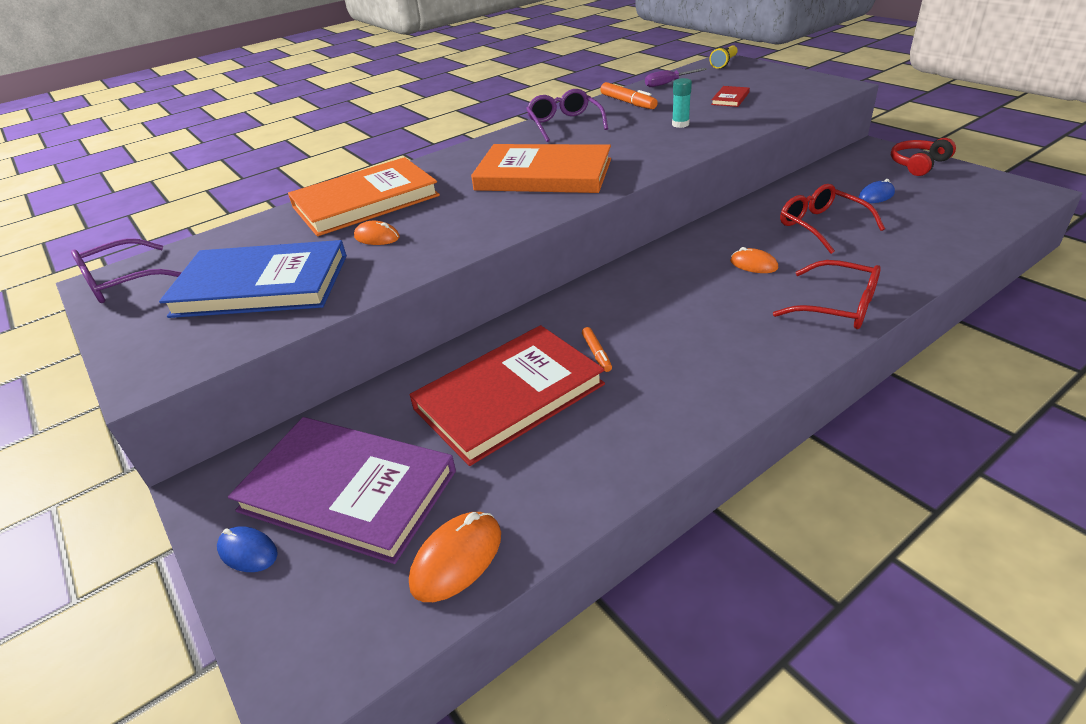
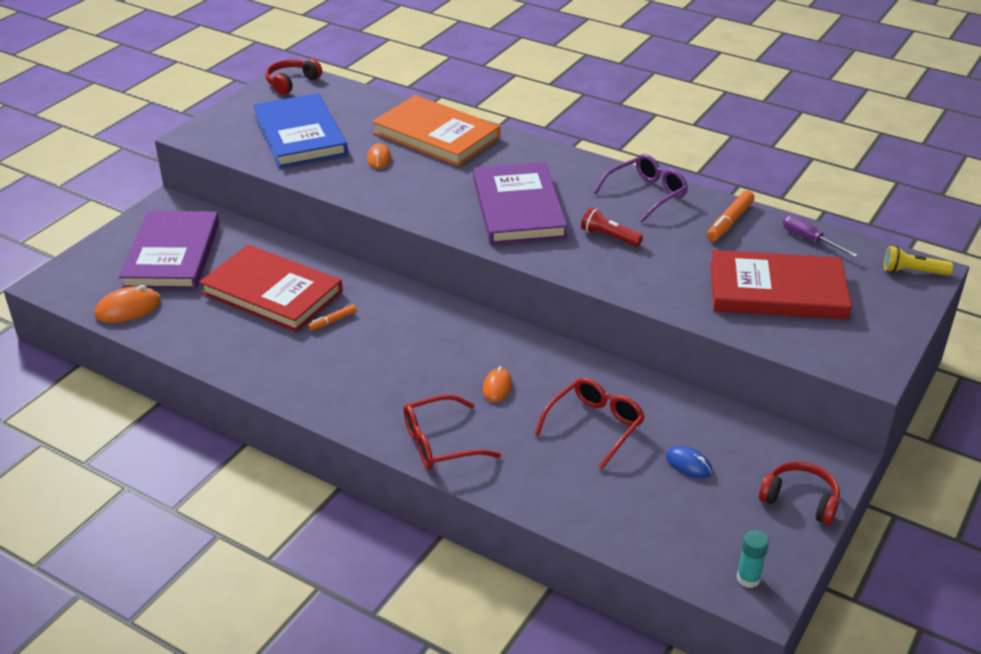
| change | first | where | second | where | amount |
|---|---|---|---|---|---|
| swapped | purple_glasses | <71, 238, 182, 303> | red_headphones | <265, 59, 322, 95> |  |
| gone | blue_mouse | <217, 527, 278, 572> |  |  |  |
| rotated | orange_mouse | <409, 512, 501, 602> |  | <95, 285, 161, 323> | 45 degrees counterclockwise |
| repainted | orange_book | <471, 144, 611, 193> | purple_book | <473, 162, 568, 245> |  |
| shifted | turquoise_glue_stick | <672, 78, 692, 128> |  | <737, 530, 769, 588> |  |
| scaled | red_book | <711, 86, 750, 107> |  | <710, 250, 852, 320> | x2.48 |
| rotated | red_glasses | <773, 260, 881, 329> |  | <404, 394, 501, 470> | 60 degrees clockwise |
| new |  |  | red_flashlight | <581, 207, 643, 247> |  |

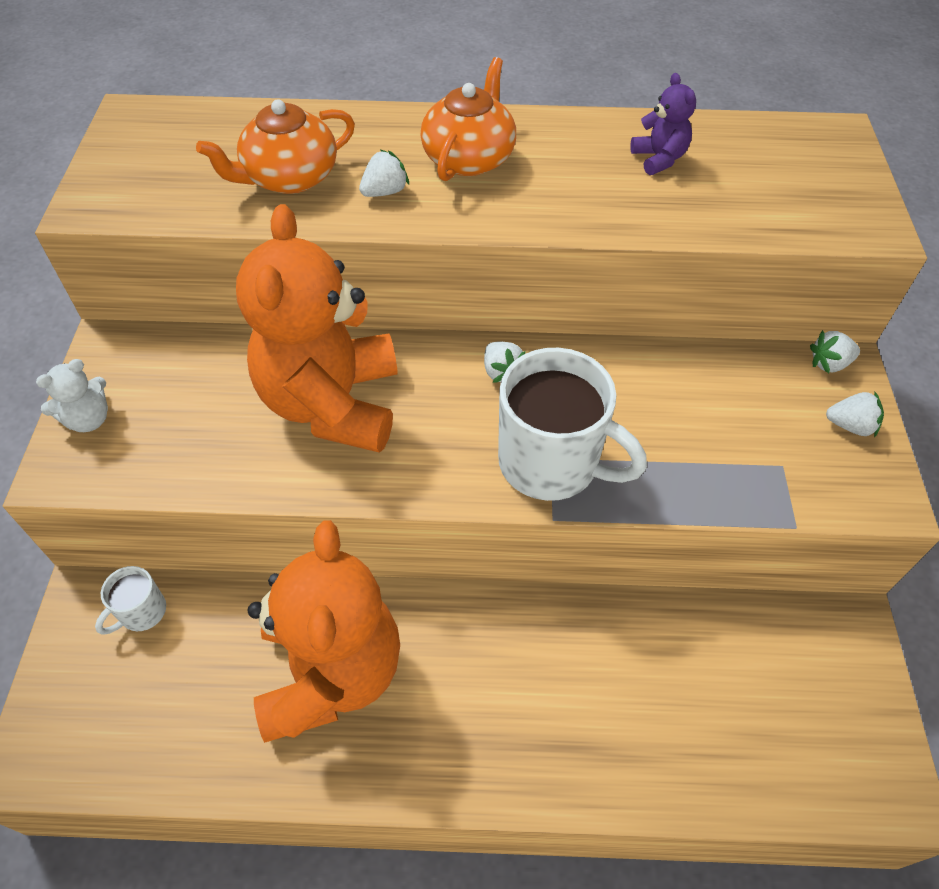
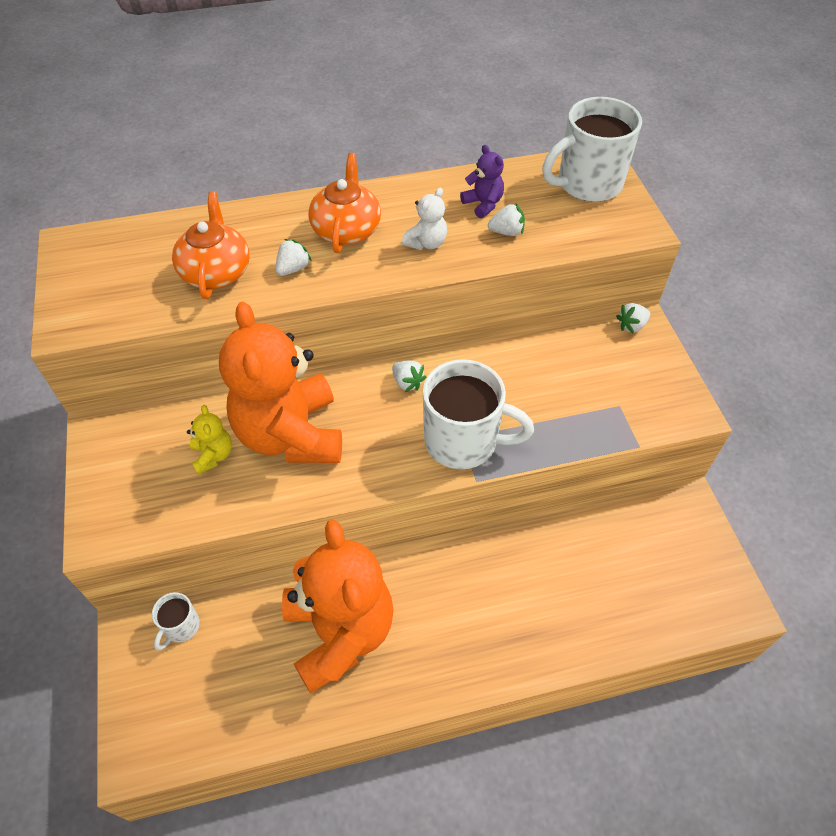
| change | first | where | second | where | amount |
|---|---|---|---|---|---|
| shifted | white_teddy_bear | <36, 359, 108, 432> |  | <402, 188, 447, 250> |  |
| rotated | orange_teapot | <196, 99, 355, 194> |  | <172, 191, 250, 299> | 135 degrees clockwise |
| shifted | white_strawberry | <826, 391, 884, 438> |  | <488, 203, 525, 236> |  |
| new |  |  | yellow_teddy_bear | <187, 405, 232, 474> |  |
| new |  |  | white_mug | <542, 97, 642, 202> |  |

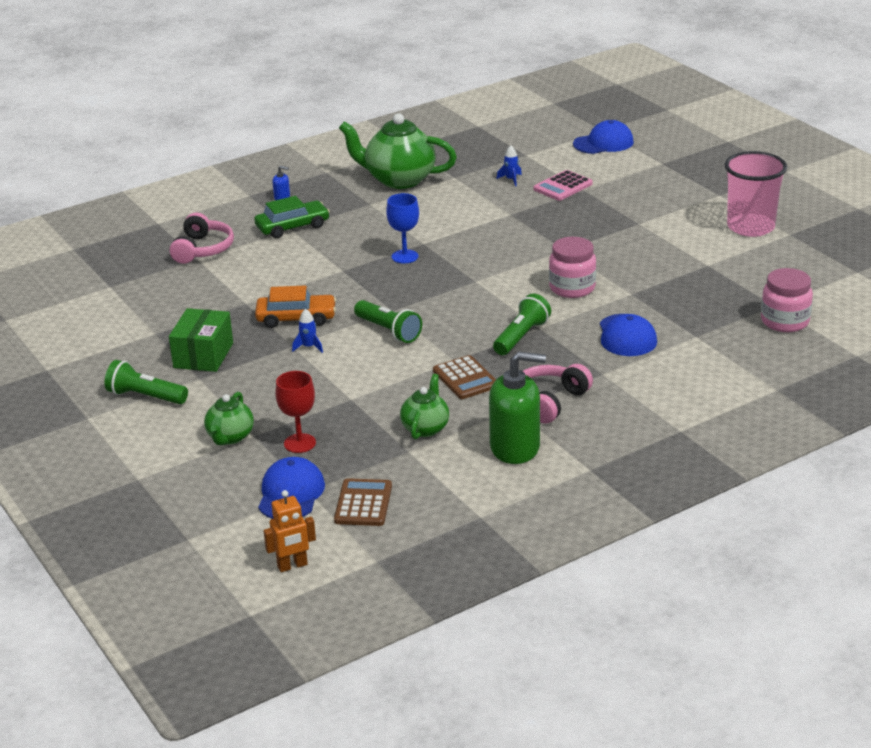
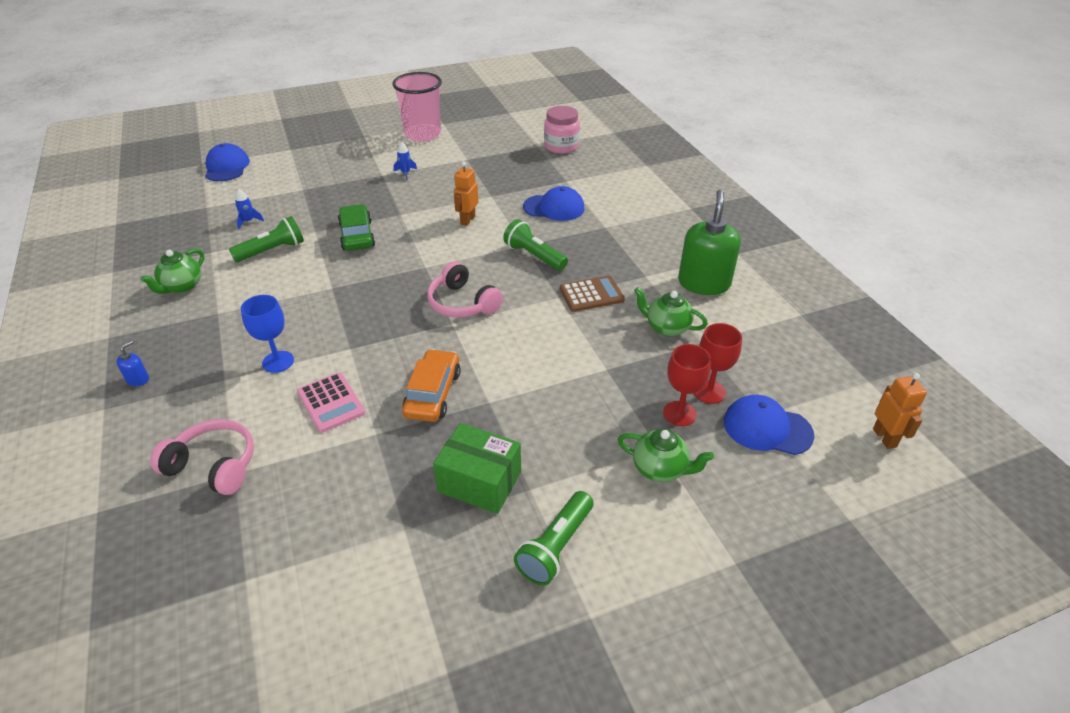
| change | first | where | second | where | amount |
|---|---|---|---|---|---|
| shifted | green_car | <254, 196, 330, 238> |  | <338, 204, 375, 251> |  |
| shifted | blue_rocket | <292, 309, 323, 353> |  | <393, 142, 417, 180> |  |
| gone | brown_calculator | <334, 478, 392, 526> |  |  |  |
| scaled | green_teapot | <339, 113, 457, 189> |  | <140, 248, 204, 294> | x0.55 |
| shifted | green_flashlight | <354, 300, 422, 343> |  | <229, 216, 304, 262> |  |
| shifted | blue_goblet | <386, 193, 419, 263> |  | <241, 295, 294, 373> |  |
| shifted | pink_headphones | <523, 364, 593, 423> |  | <427, 261, 503, 318> |  |
| shifted | pink_calculator | <533, 170, 593, 201> |  | <297, 372, 365, 433> |  |
| swapped | pink_jar | <549, 237, 596, 298> | orange_robot | <454, 161, 479, 226> |  |
| new |  |  | red_goblet | <694, 323, 742, 404> |  |

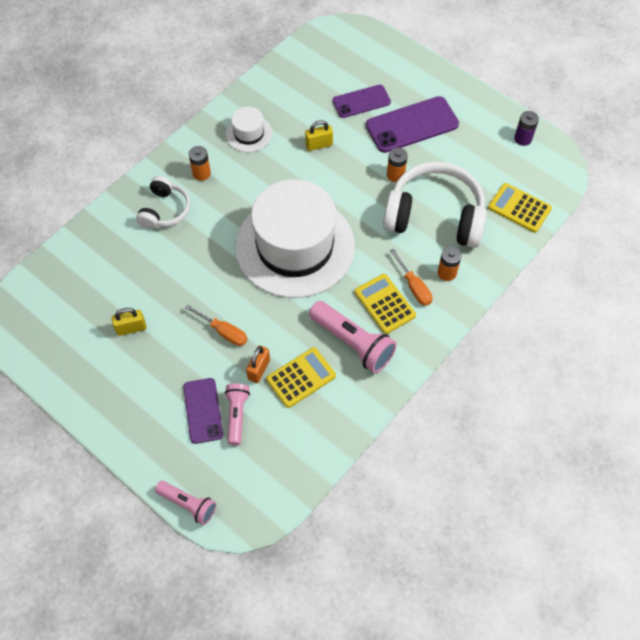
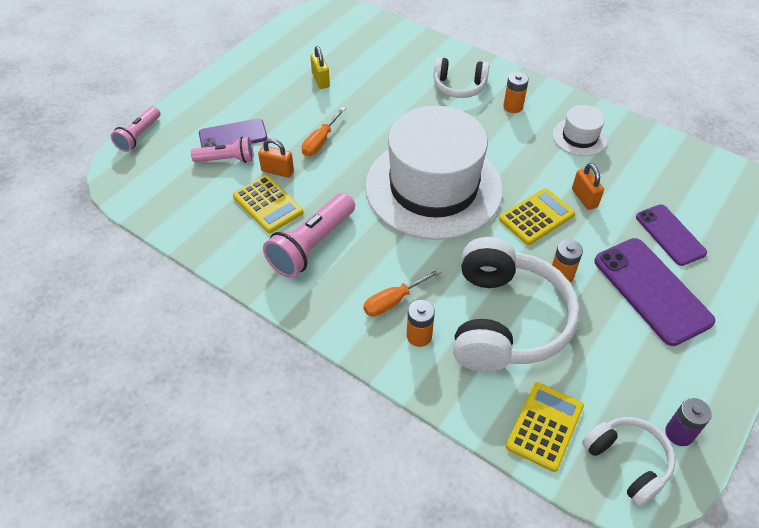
| change | first | where | second | where | amount |
|---|---|---|---|---|---|
| repainted | yellow_padlock | <305, 120, 333, 151> | orange_padlock | <572, 163, 604, 210> |  |
| shifted | yellow_calculator | <355, 274, 416, 334> |  | <499, 188, 575, 245> |  |
| new |  |  | white_headphones | <582, 417, 675, 507> |  |

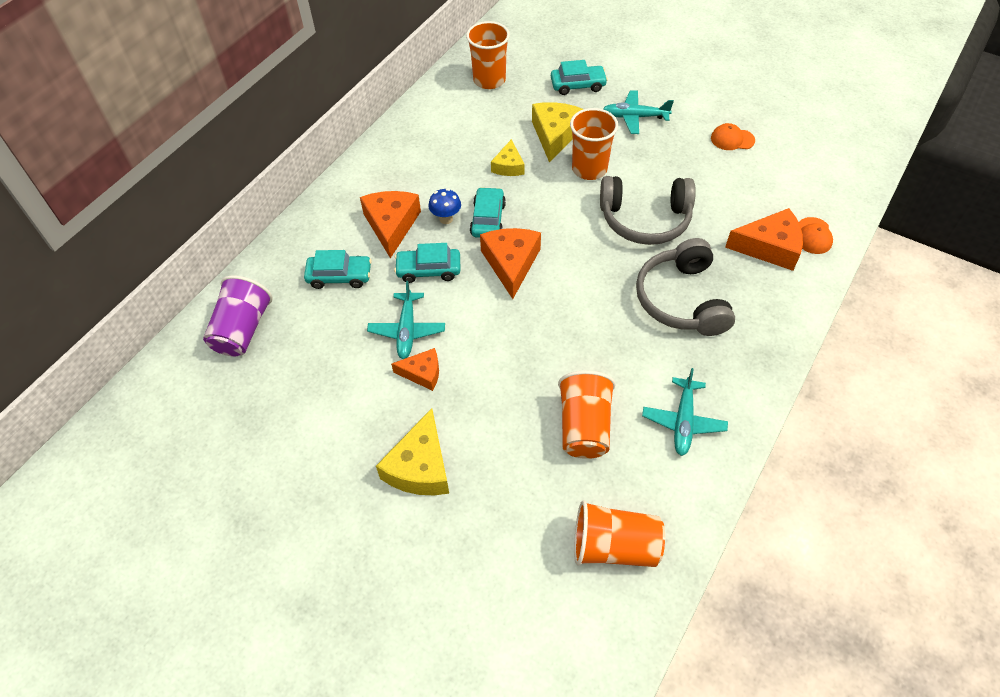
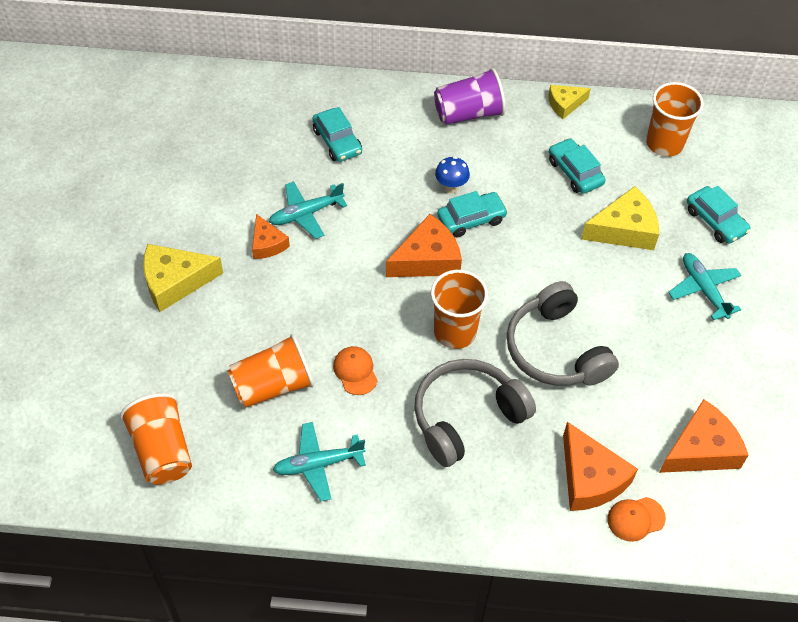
| change | first | where | second | where | amount |
|---|---|---|---|---|---|
| shifted | purple_cup | <203, 275, 273, 357> |  | <434, 68, 505, 125> |  |
| shifted | orange_cheese | <360, 191, 421, 258> |  | <659, 399, 749, 473> |  |
| shifted | turquoise_car | <394, 243, 461, 283> |  | <549, 138, 605, 194> |  |
| shifted | yellow_cheese | <491, 139, 525, 176> |  | <548, 85, 591, 119> |  |
| shifted | orange_cup | <570, 108, 618, 180> |  | <431, 270, 488, 349> |  |
| shifted | orange_cap | <711, 123, 755, 150> |  | <333, 346, 378, 395> |  |

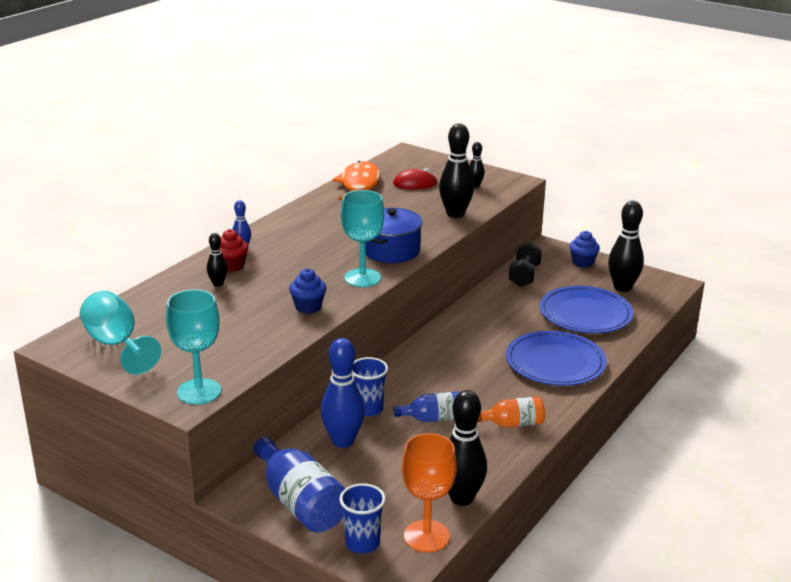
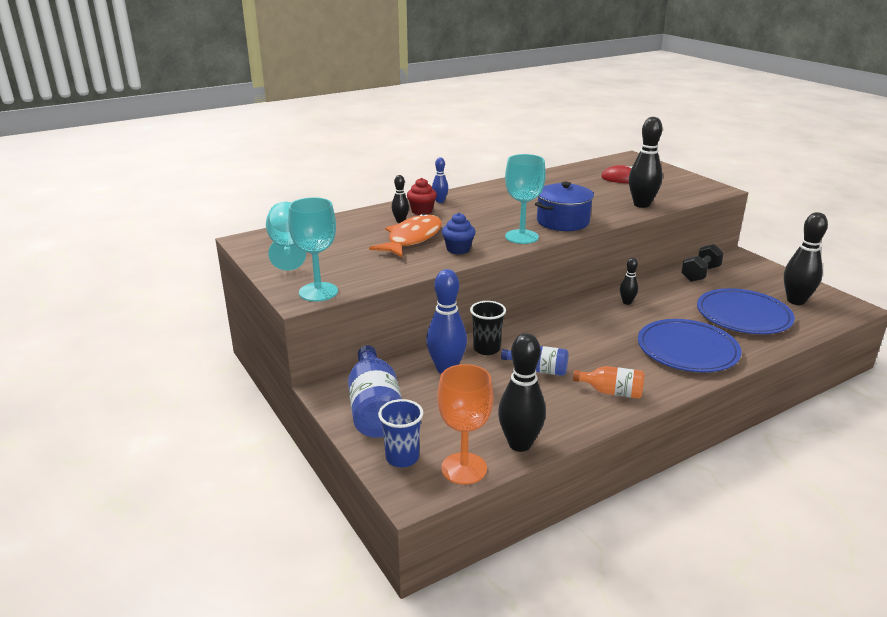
| change | first | where | second | where | amount |
|---|---|---|---|---|---|
| shifted | orange_fish | <332, 161, 381, 200> |  | <369, 213, 442, 258> |  |
| repainted | blue_cup | <352, 357, 388, 416> | black_cup | <470, 301, 506, 355> |  |
| shifted | black_bowling_pin | <469, 142, 485, 188> |  | <620, 258, 638, 305> |  |
| gone | blue_cupcake | <569, 231, 600, 268> |  |  |  |

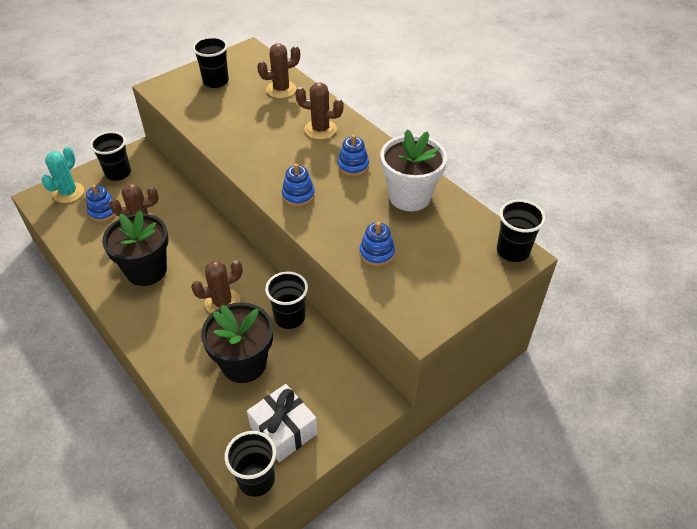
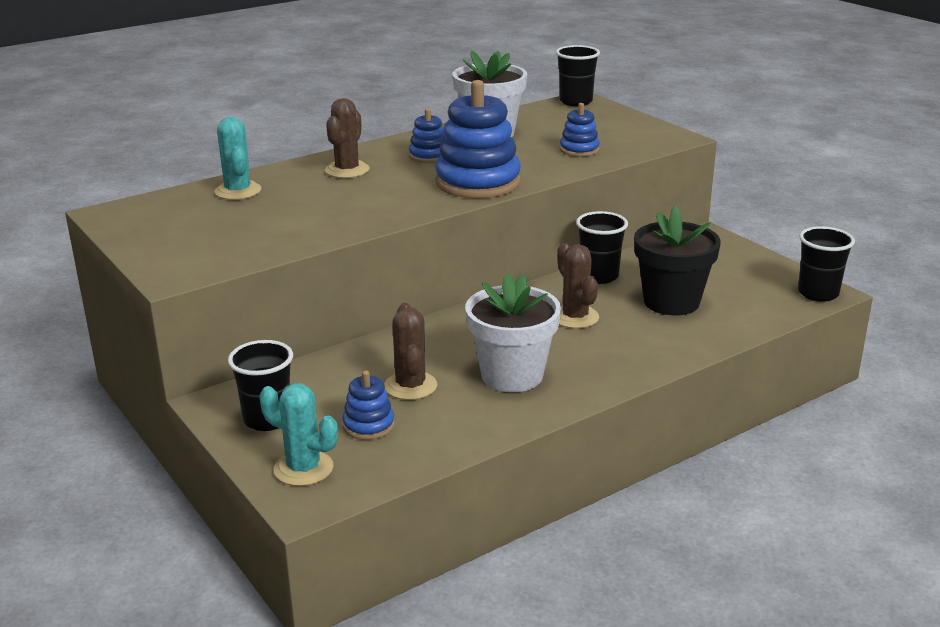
| change | first | where | second | where | amount |
|---|---|---|---|---|---|
| repainted | black_flower_pot | <102, 210, 169, 286> | white_flower_pot | <465, 273, 561, 392> |  |
| gone | black_cup | <192, 37, 229, 88> |  |  |  |
| gone | white_gift | <247, 384, 317, 462> |  |  |  |
| repainted | brown_cactus | <257, 43, 300, 98> | turquoise_cactus | <215, 117, 262, 200> |  |
| scaled | blue_stacking_toy | <282, 164, 315, 207> |  | <435, 80, 521, 198> | x2.01 |

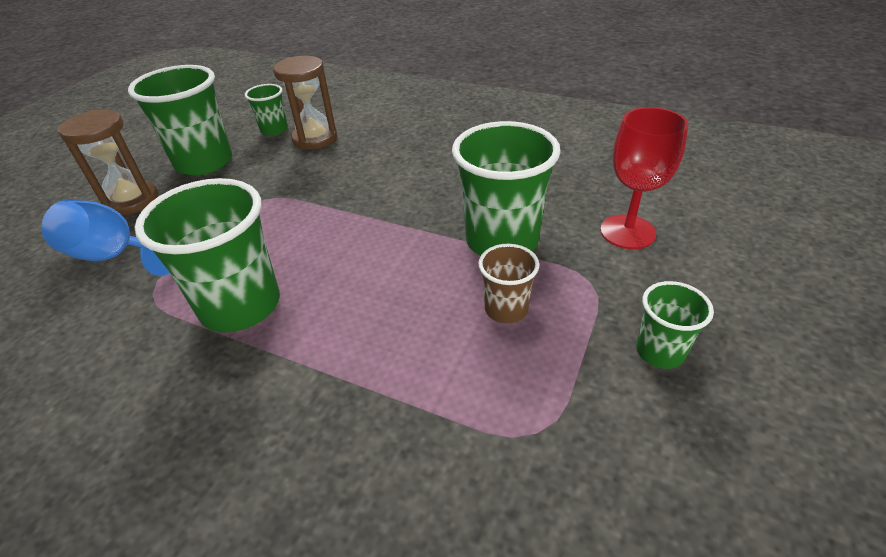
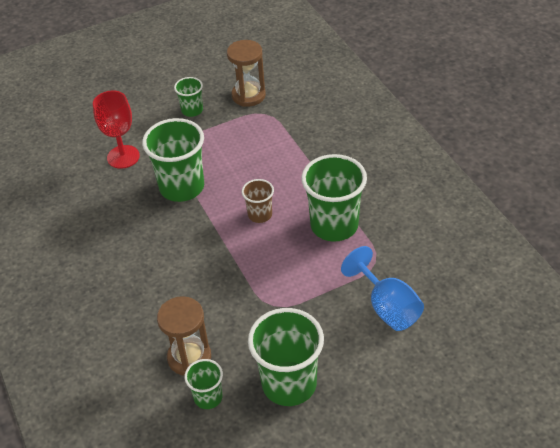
| change | first | where | second | where | amount |
|---|---|---|---|---|---|
| shifted | brown_hourglass | <58, 110, 158, 216> |  | <227, 40, 266, 107> |  |
| shifted | brown_cup | <478, 244, 539, 324> |  | <242, 179, 274, 223> |  |

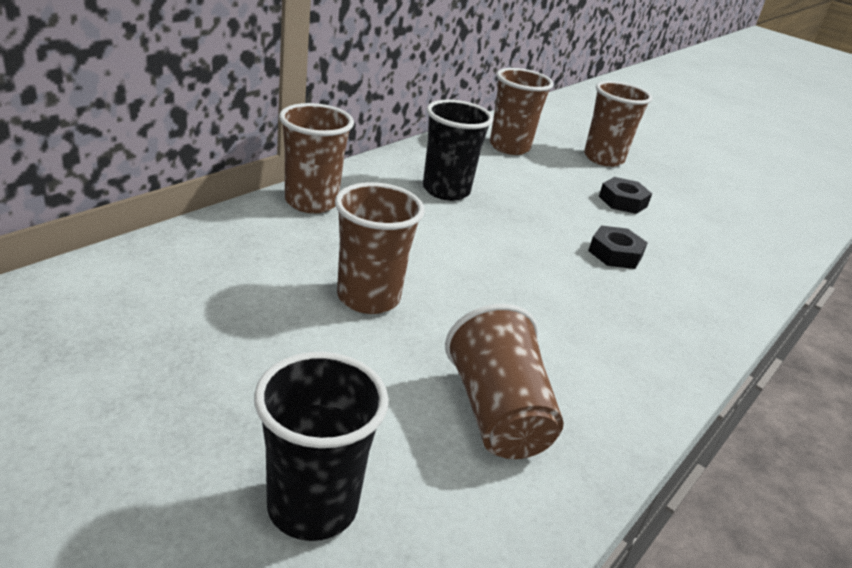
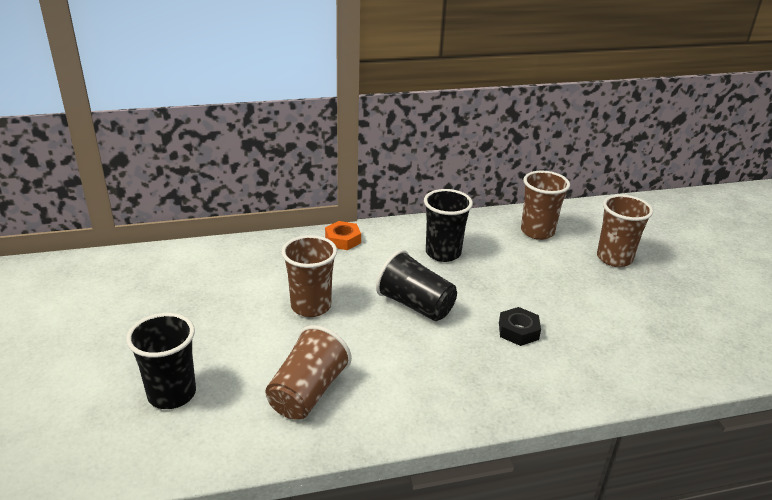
| change | first | where | second | where | amount |
|---|---|---|---|---|---|
| swapped | brown_cup | <279, 103, 354, 213> | orange_nut | <325, 221, 361, 250> |  |
| gone | black_nut | <599, 177, 652, 214> |  |  |  |
| new |  |  | black_cup | <376, 250, 457, 321> |  |

